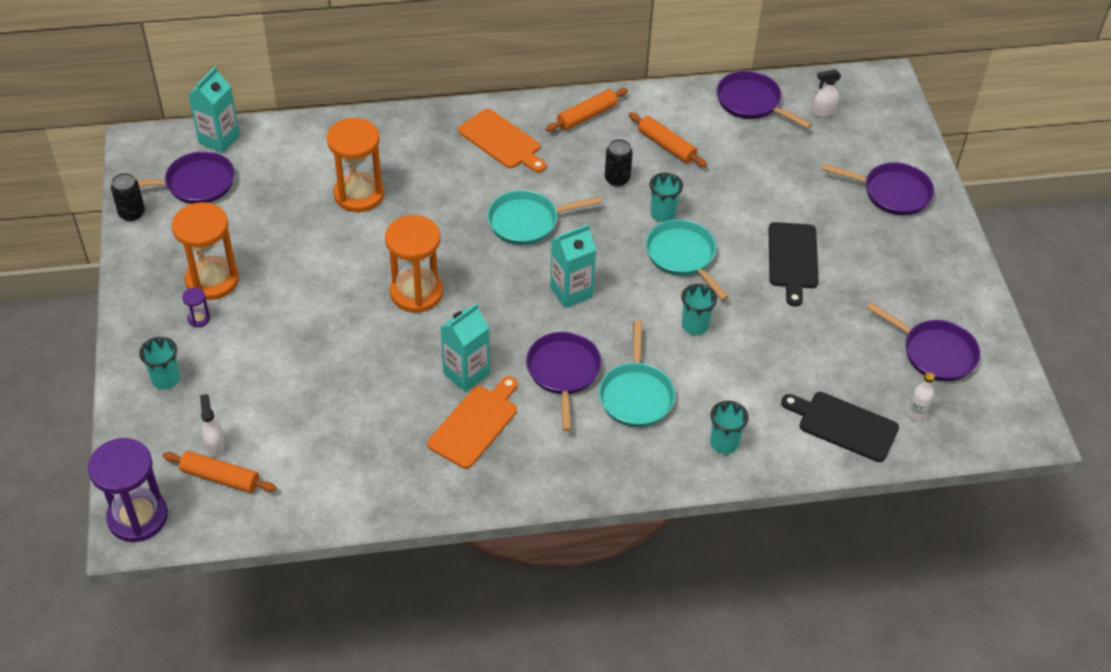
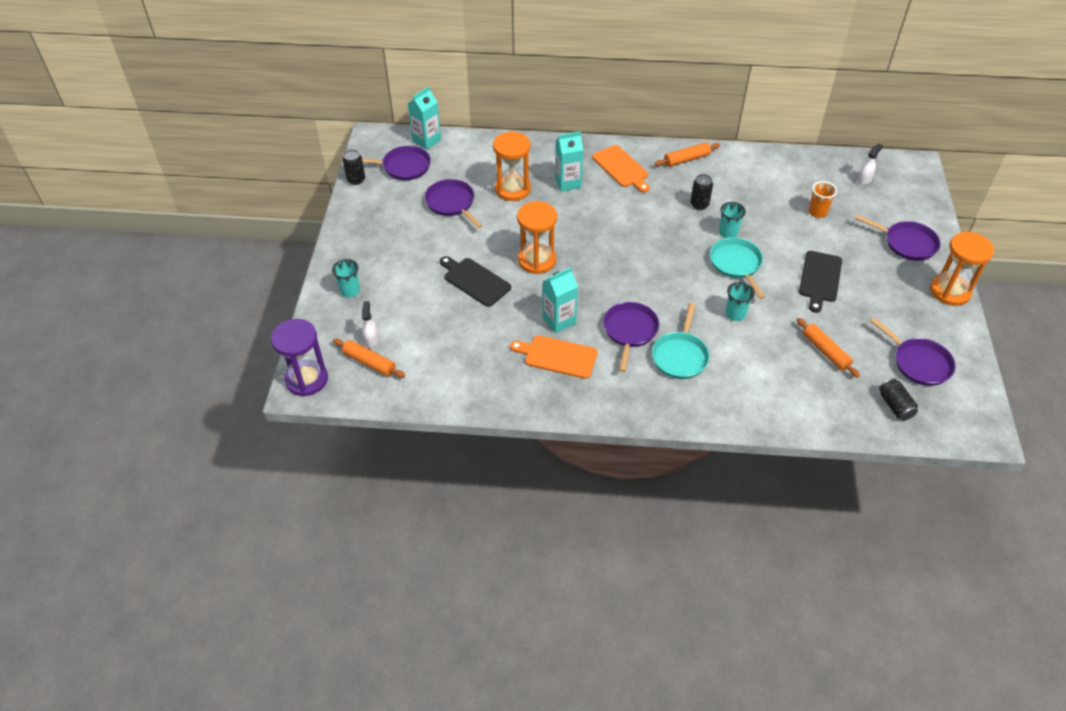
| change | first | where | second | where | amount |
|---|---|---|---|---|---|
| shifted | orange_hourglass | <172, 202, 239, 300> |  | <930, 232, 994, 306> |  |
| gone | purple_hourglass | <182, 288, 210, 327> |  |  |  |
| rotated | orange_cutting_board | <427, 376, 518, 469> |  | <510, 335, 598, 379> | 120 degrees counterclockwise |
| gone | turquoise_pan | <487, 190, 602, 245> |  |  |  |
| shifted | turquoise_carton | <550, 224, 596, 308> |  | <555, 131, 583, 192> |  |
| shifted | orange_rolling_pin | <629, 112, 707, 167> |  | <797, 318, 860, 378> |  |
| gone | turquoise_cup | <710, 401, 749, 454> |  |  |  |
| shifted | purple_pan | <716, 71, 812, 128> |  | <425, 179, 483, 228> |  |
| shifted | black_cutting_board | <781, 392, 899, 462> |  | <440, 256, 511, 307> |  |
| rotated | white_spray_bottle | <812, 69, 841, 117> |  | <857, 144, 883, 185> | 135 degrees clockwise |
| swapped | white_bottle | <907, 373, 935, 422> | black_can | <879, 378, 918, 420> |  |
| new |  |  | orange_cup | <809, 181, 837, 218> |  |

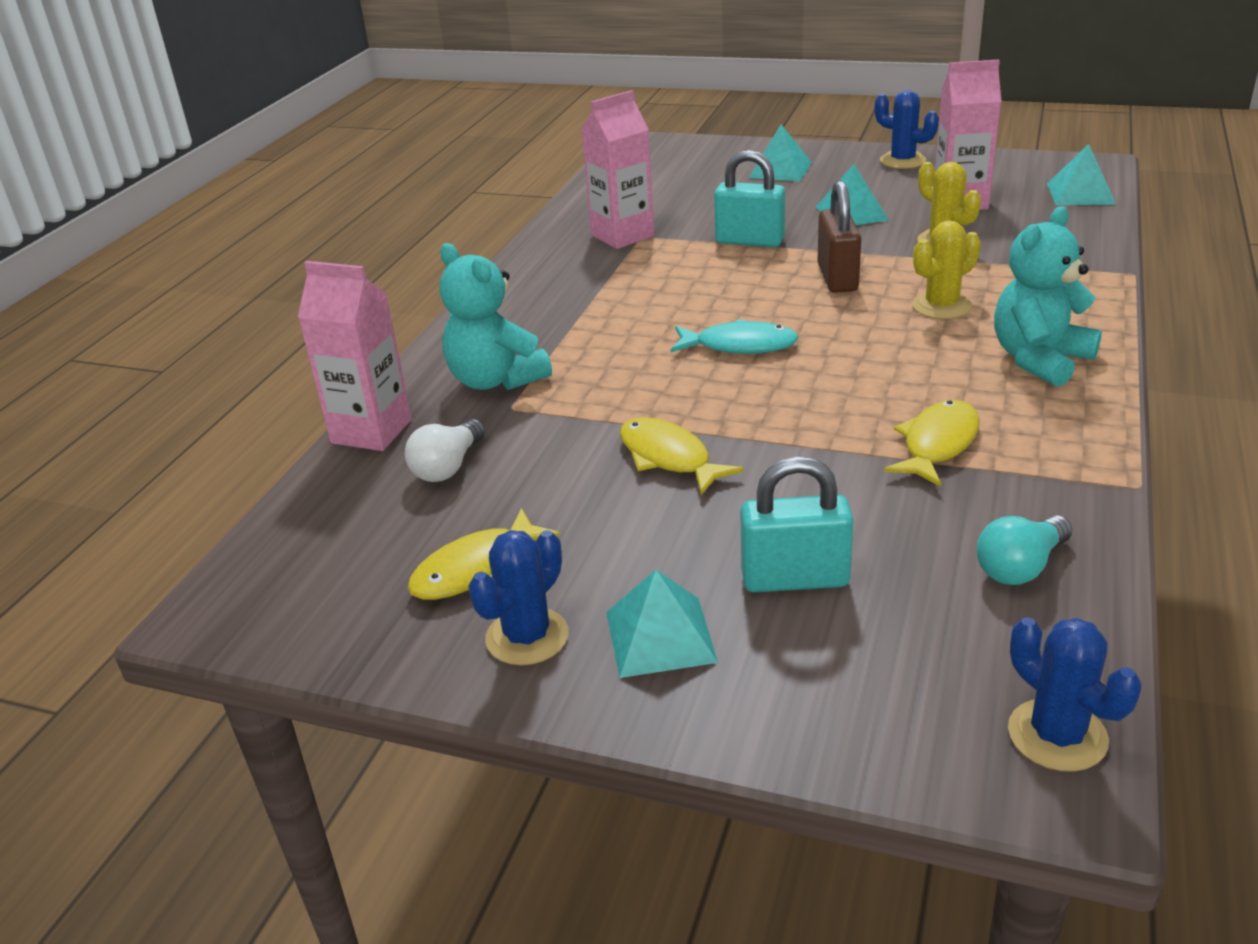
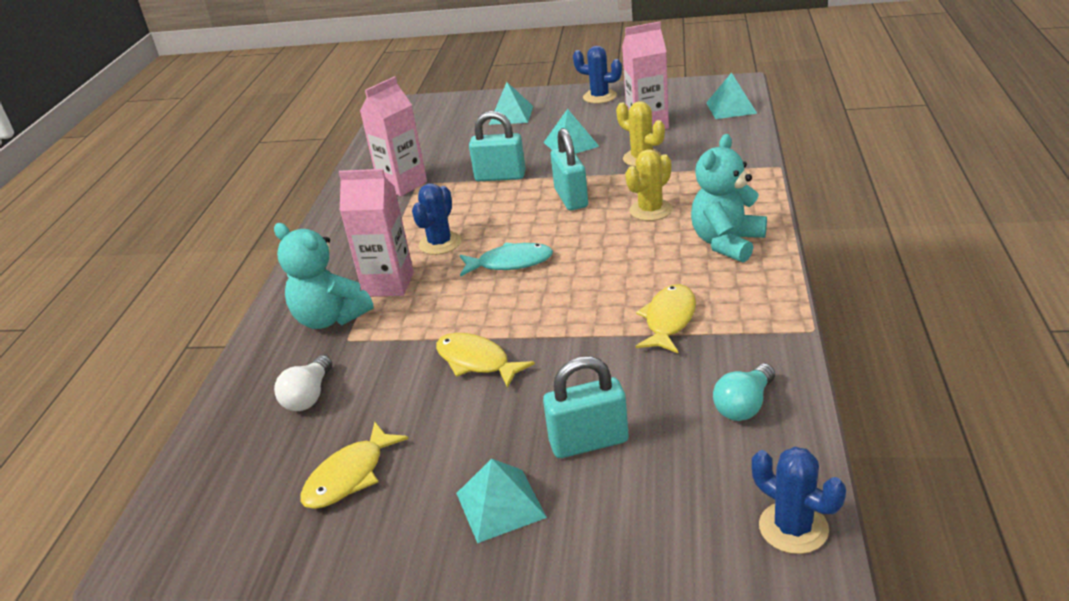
| change | first | where | second | where | amount |
|---|---|---|---|---|---|
| shifted | pink_carton | <298, 261, 412, 451> |  | <339, 169, 414, 296> |  |
| shifted | blue_cactus | <468, 530, 569, 665> |  | <412, 183, 461, 255> |  |
| repainted | brown_padlock | <818, 180, 861, 293> | turquoise_padlock | <551, 128, 588, 210> |  |

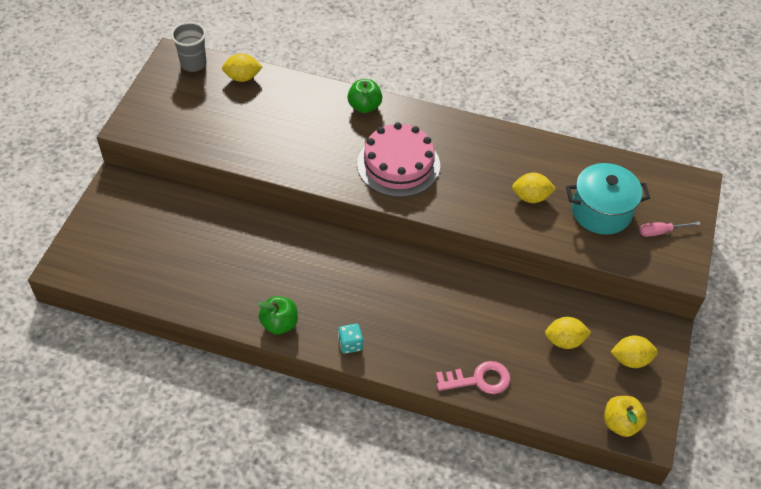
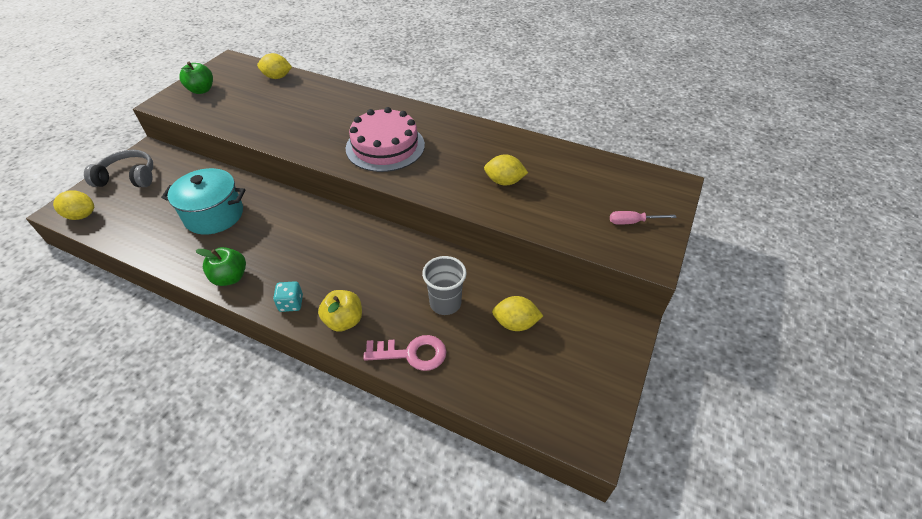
| change | first | where | second | where | amount |
|---|---|---|---|---|---|
| shifted | grey_cup | <171, 22, 206, 72> |  | <422, 256, 466, 315> |  |
| shifted | green_apple | <347, 79, 382, 113> |  | <179, 62, 213, 94> |  |
| shifted | turquoise_pot | <566, 163, 650, 235> |  | <161, 168, 246, 235> |  |
| shifted | yellow_apple | <604, 396, 647, 437> |  | <318, 290, 362, 332> |  |
| shifted | yellow_lemon | <611, 335, 658, 368> |  | <53, 191, 94, 220> |  |
| new |  |  | grey_headphones | <84, 150, 153, 187> |  |

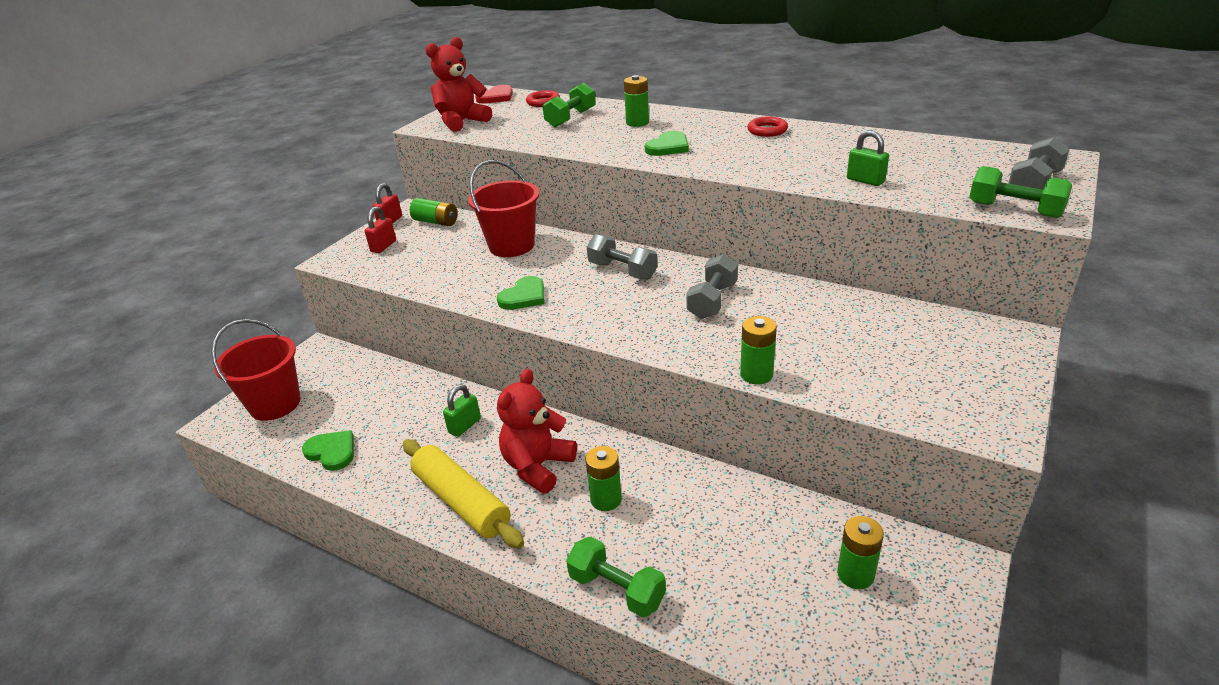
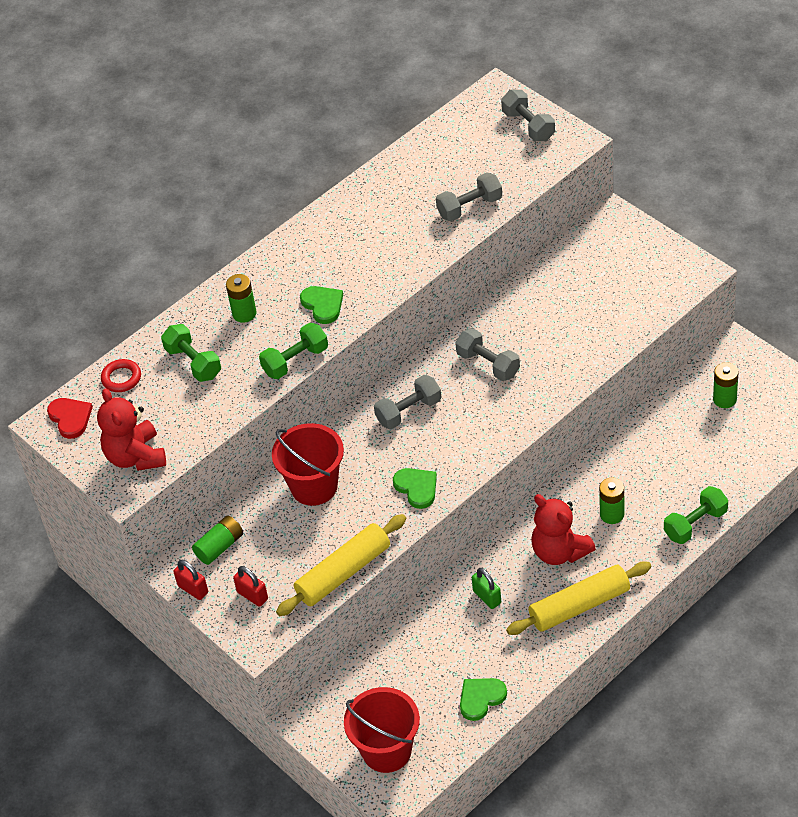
| change | first | where | second | where | amount |
|---|---|---|---|---|---|
| gone | green_battery | <740, 316, 777, 385> |  |  |  |
| gone | red_ring | <748, 117, 788, 137> |  |  |  |
| swapped | green_padlock | <847, 130, 889, 186> | grey_dumbbell | <436, 172, 502, 221> |  |
| shifted | green_dumbbell | <969, 166, 1072, 218> |  | <259, 323, 328, 379> |  |
| new |  |  | yellow_rolling_pin | <276, 514, 406, 616> |  |

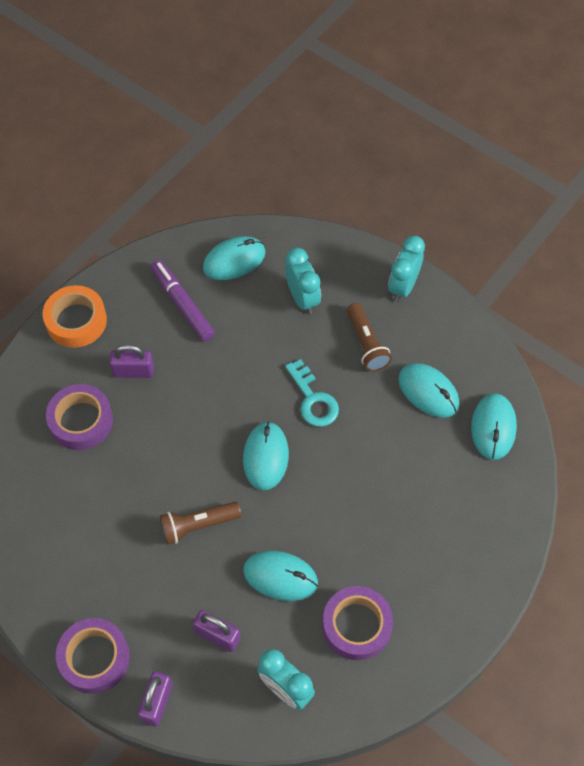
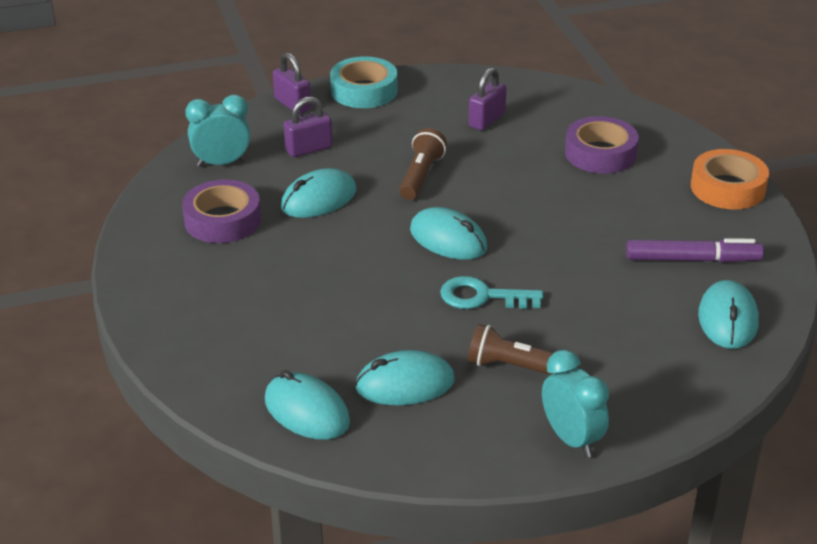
| change | first | where | second | where | amount |
|---|---|---|---|---|---|
| repainted | purple_tape | <56, 618, 130, 694> | turquoise_tape | <330, 56, 397, 108> |  |
| shifted | purple_padlock | <109, 344, 154, 378> |  | <468, 68, 507, 131> |  |
| gone | turquoise_clock | <285, 248, 321, 314> |  |  |  |

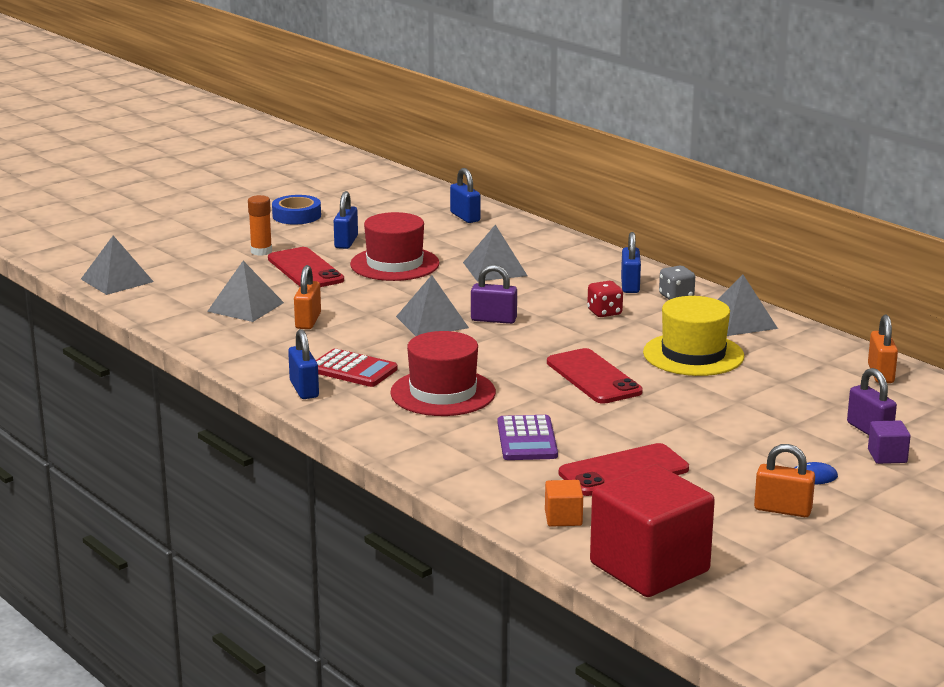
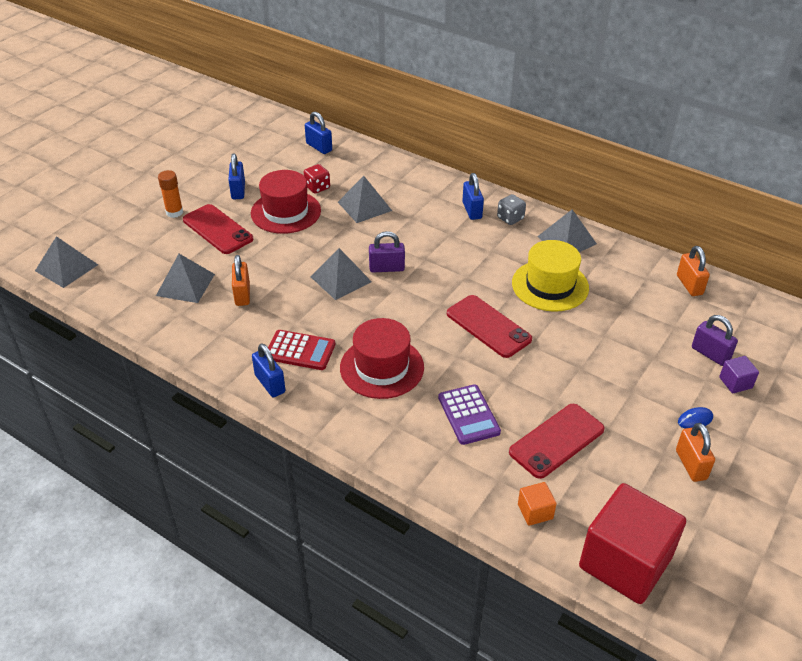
| change | first | where | second | where | amount |
|---|---|---|---|---|---|
| gone | blue_tape | <272, 195, 321, 224> |  |  |  |
| shifted | red_dice | <587, 281, 623, 317> |  | <304, 164, 330, 193> |  |
| rotated | orange_padlock | <754, 444, 815, 517> |  | <676, 423, 715, 482> | 75 degrees clockwise |

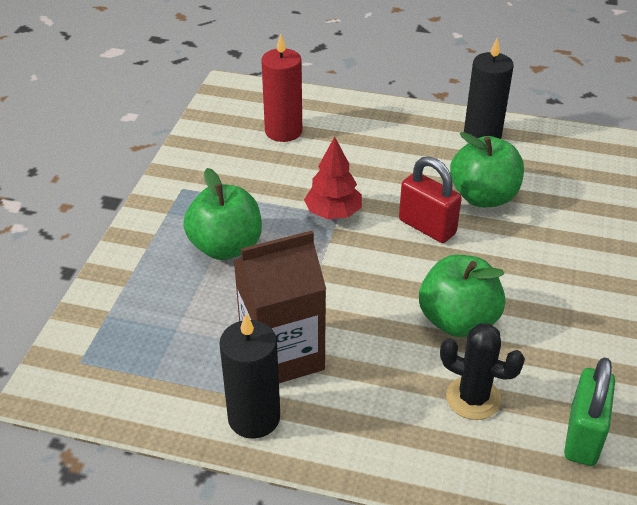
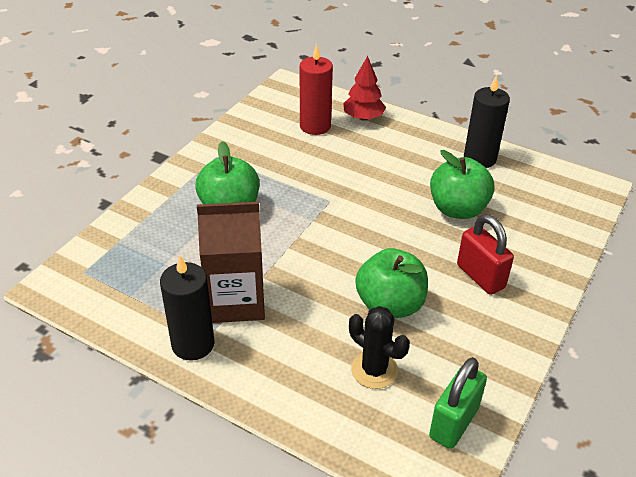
| change | first | where | second | where | amount |
|---|---|---|---|---|---|
| shifted | red_tree | <304, 136, 362, 219> |  | <343, 56, 386, 121> |  |
| shifted | red_padlock | <399, 156, 462, 243> |  | <457, 214, 514, 295> |  |

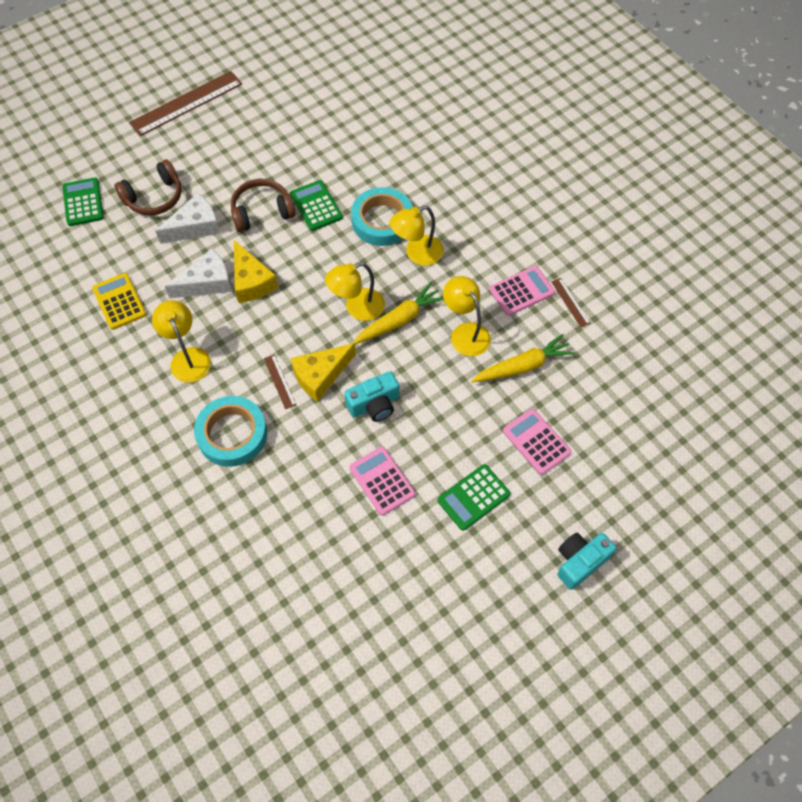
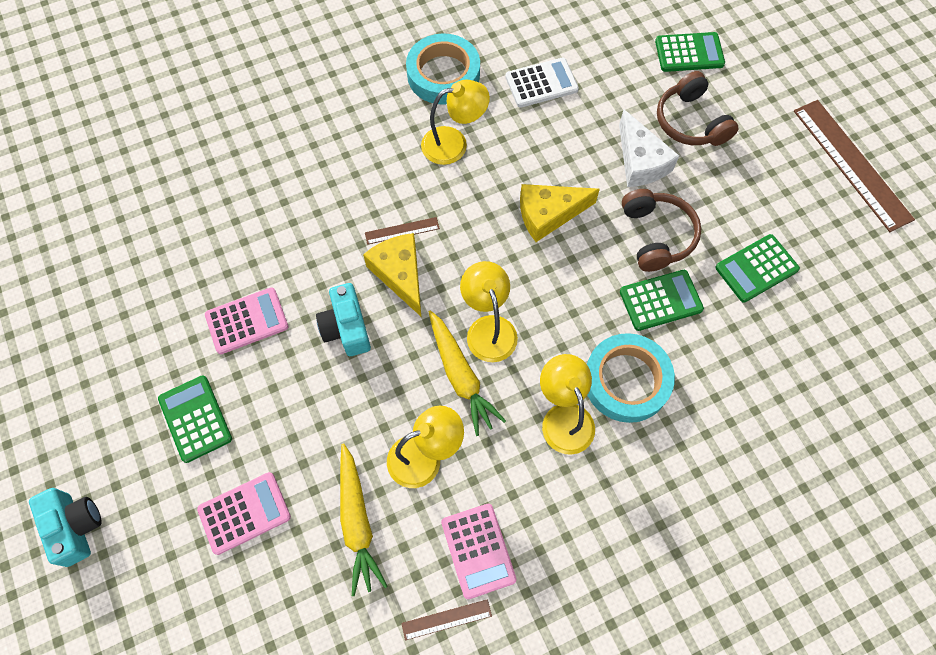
| change | first | where | second | where | amount |
|---|---|---|---|---|---|
| repainted | yellow_calculator | <92, 273, 146, 330> | white_calculator | <505, 58, 579, 108> |  |
| gone | white_cheese | <165, 248, 232, 298> |  |  |  |
| shifted | turquoise_tape | <194, 396, 267, 467> |  | <406, 34, 480, 105> |  |
| new |  |  | green_calculator | <715, 234, 800, 303> |  |

